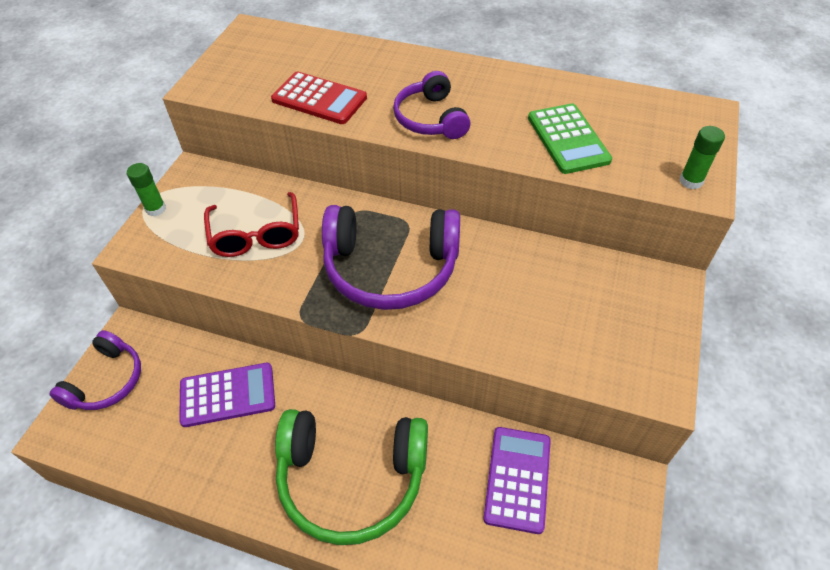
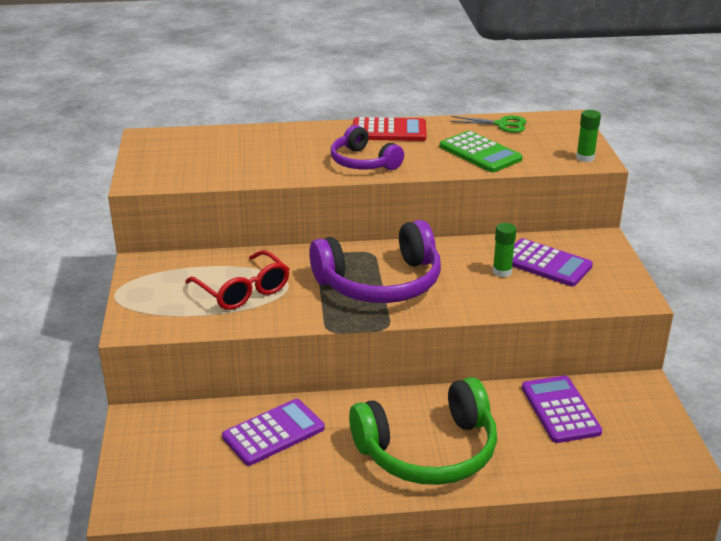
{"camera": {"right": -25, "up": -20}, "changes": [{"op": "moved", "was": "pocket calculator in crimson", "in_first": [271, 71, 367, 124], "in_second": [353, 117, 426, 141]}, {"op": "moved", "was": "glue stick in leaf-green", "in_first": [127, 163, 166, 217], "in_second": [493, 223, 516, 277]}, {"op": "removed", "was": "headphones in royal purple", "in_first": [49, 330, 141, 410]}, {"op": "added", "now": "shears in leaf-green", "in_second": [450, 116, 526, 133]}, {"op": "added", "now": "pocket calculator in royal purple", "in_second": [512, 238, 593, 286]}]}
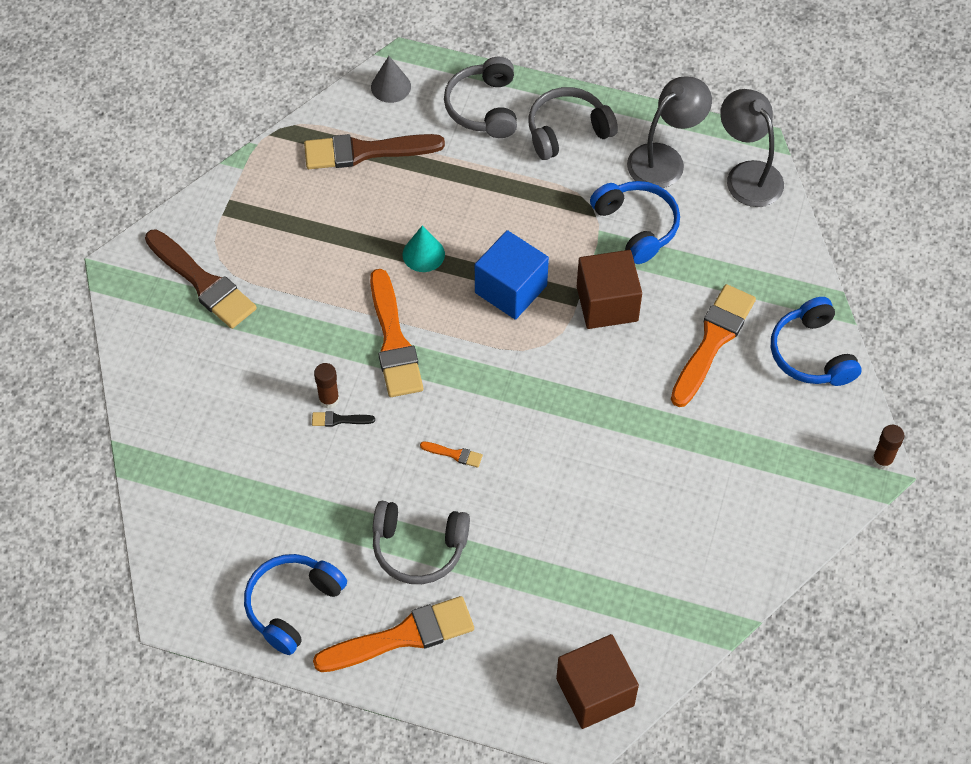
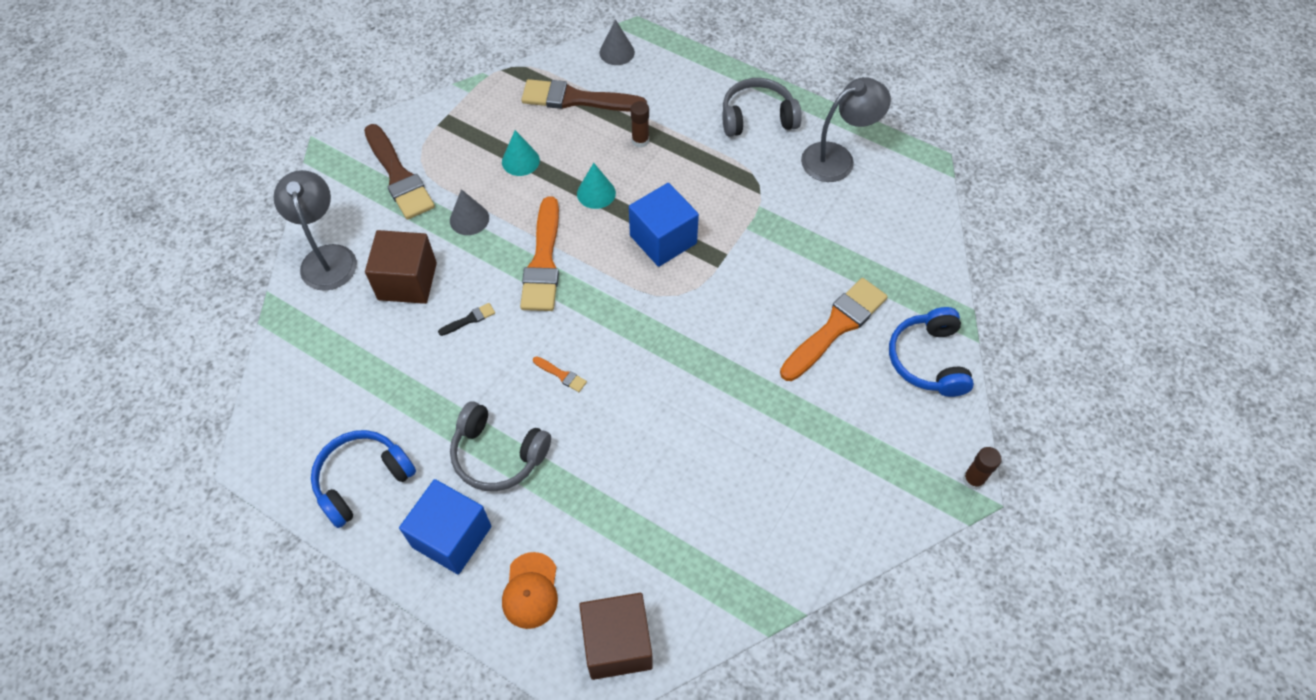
{"camera": {"right": 15, "up": 0}, "changes": [{"op": "removed", "was": "headphones in grey", "in_first": [444, 57, 517, 138]}, {"op": "moved", "was": "reading lamp in grey", "in_first": [720, 89, 784, 207], "in_second": [273, 170, 357, 291]}, {"op": "removed", "was": "headphones in cobalt", "in_first": [590, 181, 680, 264]}, {"op": "moved", "was": "solid cube in russet", "in_first": [577, 250, 642, 329], "in_second": [365, 230, 437, 304]}, {"op": "moved", "was": "glue stick in russet", "in_first": [314, 363, 339, 409], "in_second": [630, 101, 649, 148]}, {"op": "turned", "was": "brush in jet-black", "in_first": [312, 411, 375, 427], "in_second": [438, 303, 495, 336], "clockwise": 135}, {"op": "replaced", "was": "brush in orange", "now": "solid cube in cobalt", "in_first": [313, 596, 474, 672], "in_second": [399, 479, 491, 574]}, {"op": "added", "now": "cone in aqua", "in_second": [502, 130, 540, 176]}, {"op": "added", "now": "cone in grey", "in_second": [450, 189, 489, 235]}, {"op": "added", "now": "peaked cap in orange", "in_second": [502, 552, 558, 629]}]}
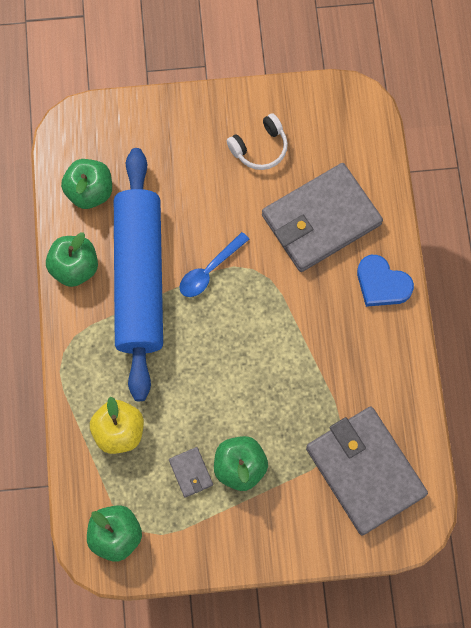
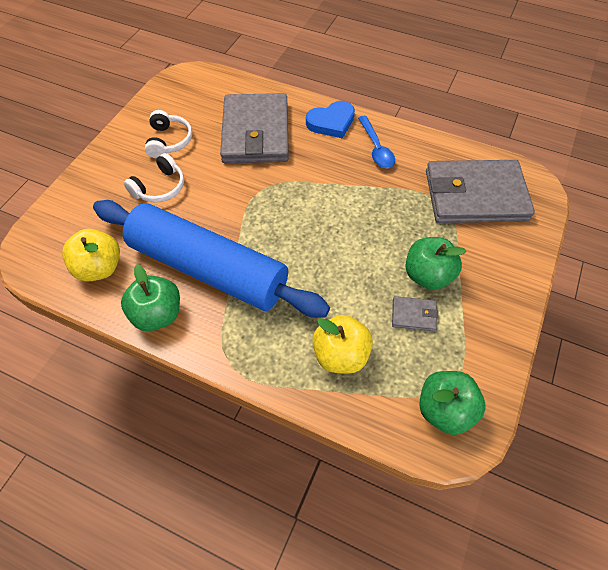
{"camera": {"right": -60, "up": -15}, "changes": [{"op": "recoloured", "was": "apple fruit in leaf-green", "now": "apple fruit in bright yellow", "in_first": [61, 159, 112, 209], "in_second": [62, 229, 120, 281]}, {"op": "moved", "was": "tablespoon in cobalt", "in_first": [179, 232, 249, 297], "in_second": [358, 116, 395, 168]}, {"op": "added", "now": "headphones in snow-white", "in_second": [124, 153, 184, 203]}]}
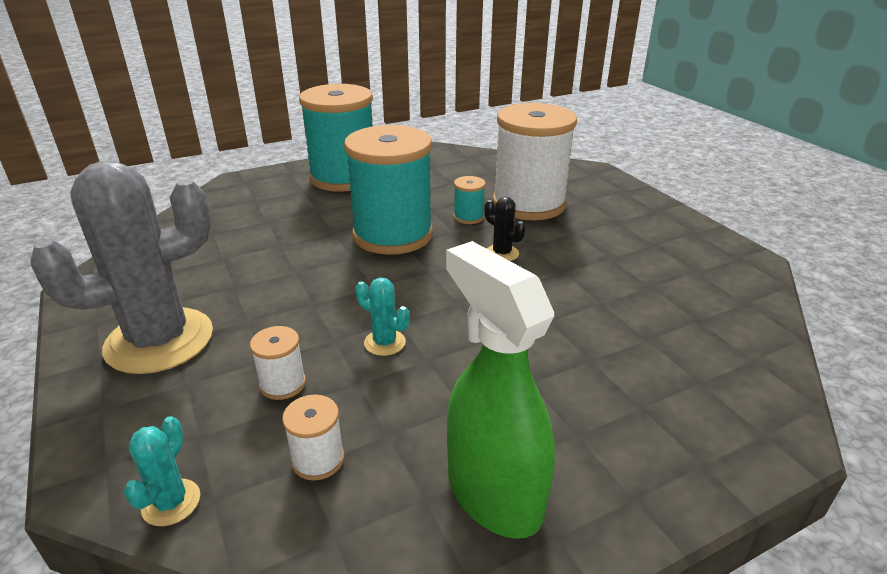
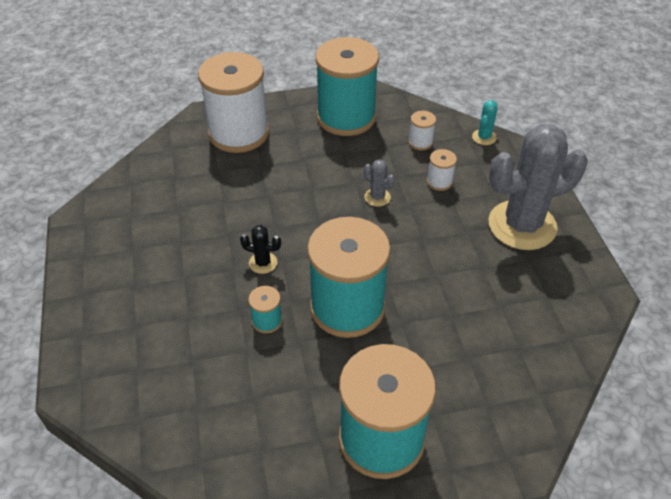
{"camera": {"right": -165, "up": 15}, "changes": [{"op": "moved", "was": "reel of thread in snow-white", "in_first": [493, 103, 577, 221], "in_second": [198, 52, 269, 153]}, {"op": "turned", "was": "cactus in jet-black", "in_first": [484, 197, 525, 261], "in_second": [240, 225, 281, 274], "clockwise": -45}, {"op": "replaced", "was": "spray bottle in leaf-green", "now": "reel of thread in aqua", "in_first": [446, 241, 555, 539], "in_second": [315, 37, 379, 136]}, {"op": "recoloured", "was": "cactus in aqua", "now": "cactus in grey", "in_first": [355, 278, 410, 356], "in_second": [364, 159, 395, 207]}]}
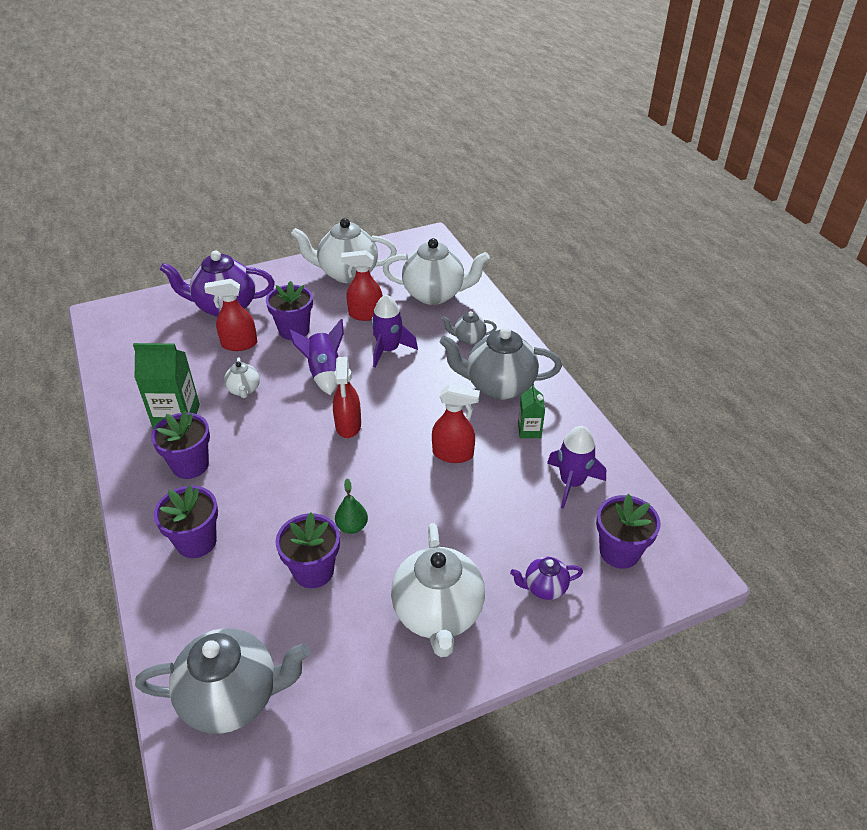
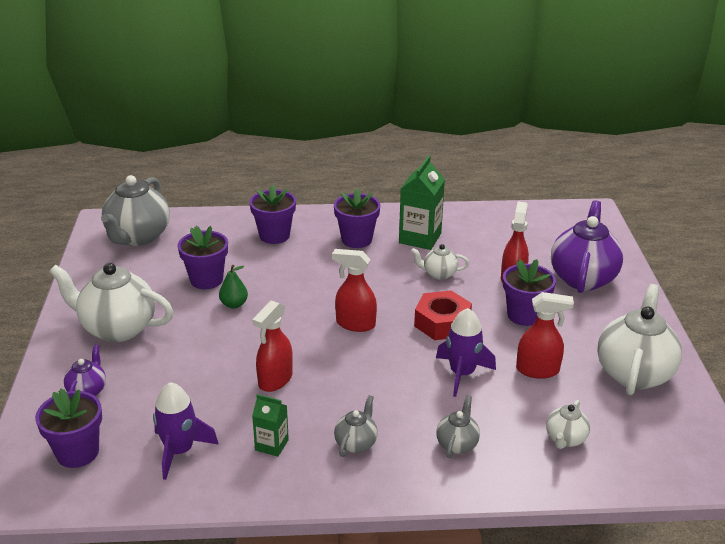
{"camera": {"right": 110, "up": -10}, "changes": [{"op": "resized", "was": "china teapot in snow-white", "in_first": [383, 238, 490, 305], "in_second": [546, 400, 590, 449], "ratio": 0.49}, {"op": "turned", "was": "spray bottle in crimson", "in_first": [341, 250, 383, 321], "in_second": [516, 292, 574, 379], "clockwise": 75}, {"op": "replaced", "was": "spaceship in royal purple", "now": "hex nut in crimson", "in_first": [289, 319, 344, 395], "in_second": [414, 290, 472, 340]}, {"op": "resized", "was": "china teapot in grey", "in_first": [439, 328, 562, 400], "in_second": [334, 395, 378, 457], "ratio": 0.49}]}
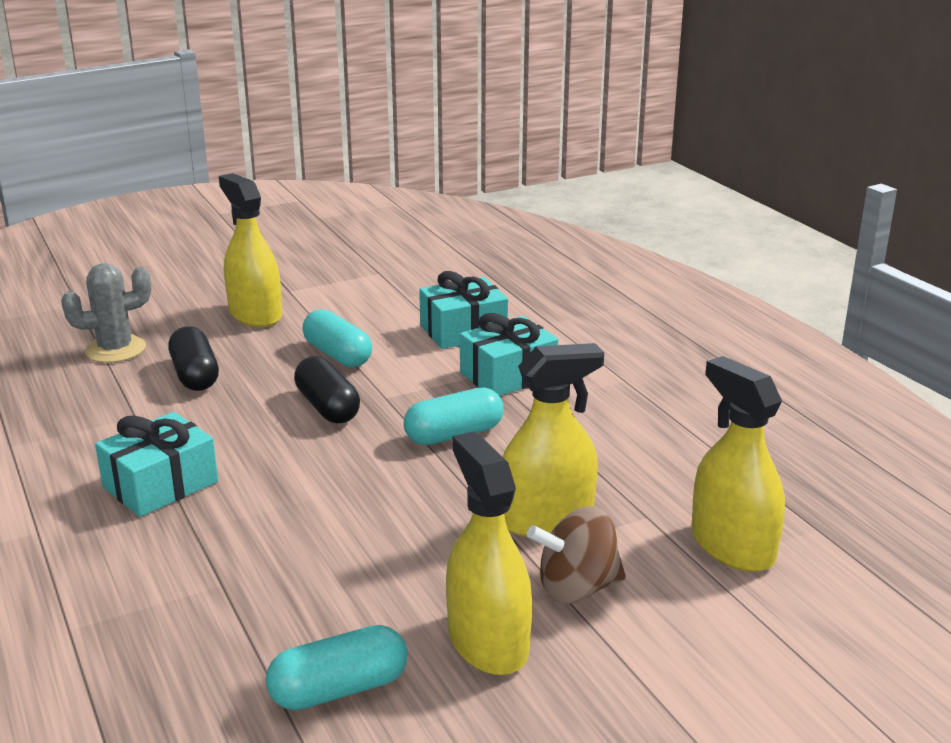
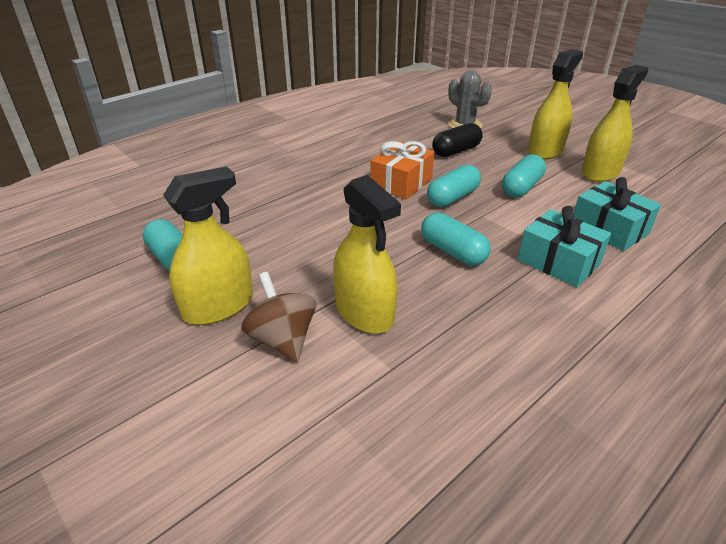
{"camera": {"right": 75, "up": 10}, "changes": [{"op": "recoloured", "was": "pill in jet-black", "now": "pill in aqua", "in_first": [294, 356, 360, 423], "in_second": [427, 164, 481, 207]}, {"op": "moved", "was": "spray bottle in bright yellow", "in_first": [691, 356, 785, 572], "in_second": [581, 65, 648, 182]}, {"op": "removed", "was": "gift in aqua", "in_first": [95, 412, 218, 517]}, {"op": "added", "now": "gift in orange", "in_second": [370, 141, 434, 199]}]}
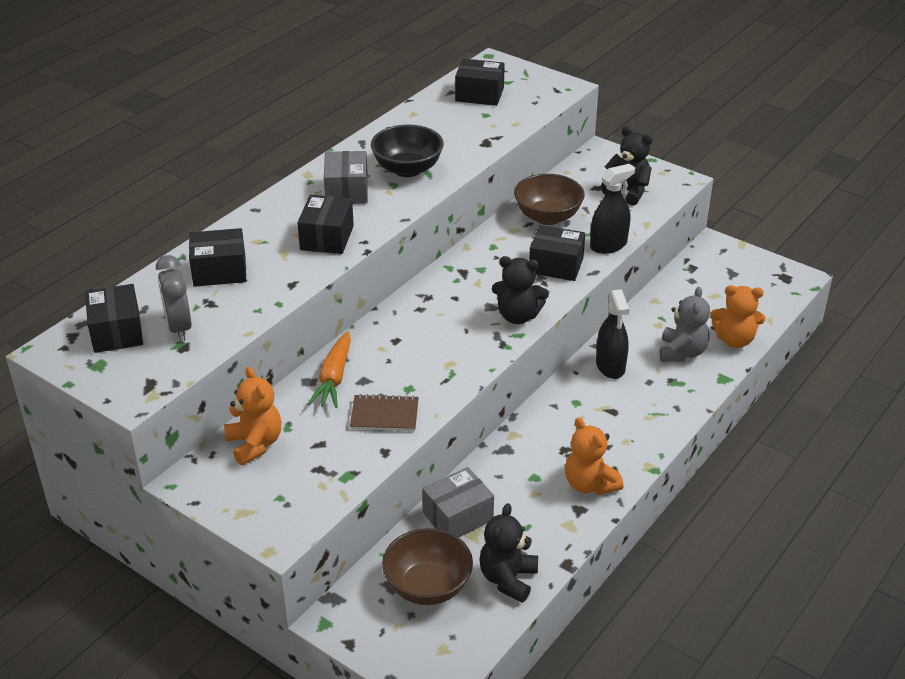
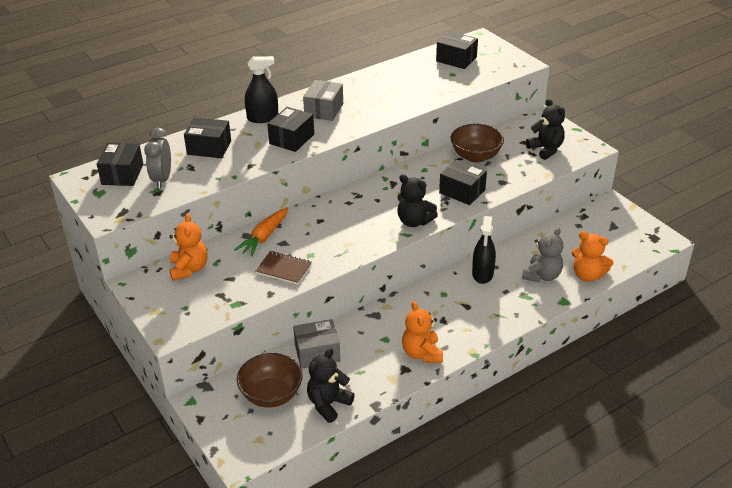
{"camera": {"right": 20, "up": 0}, "changes": [{"op": "removed", "was": "bowl in jet-black", "in_first": [371, 125, 444, 177]}, {"op": "moved", "was": "spray bottle in jet-black", "in_first": [590, 164, 635, 254], "in_second": [245, 56, 278, 123]}]}
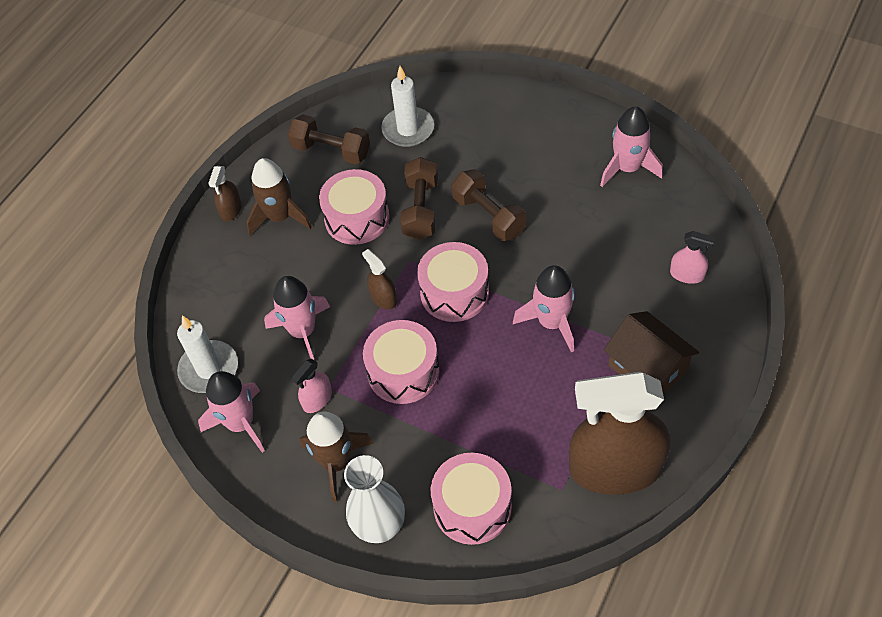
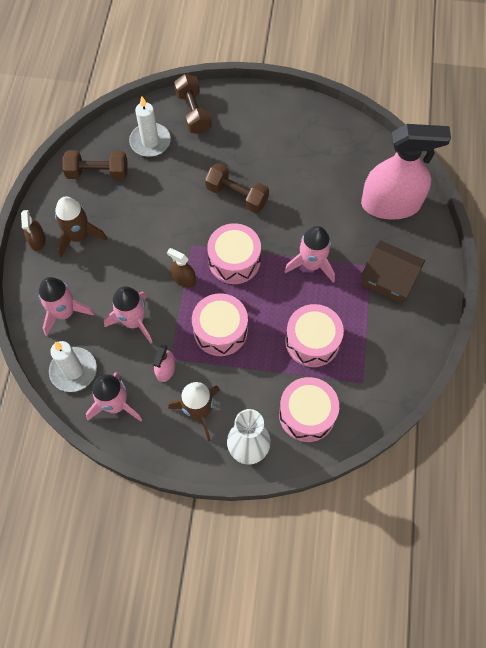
{"camera": {"right": -25, "up": 10}, "changes": [{"op": "moved", "was": "spaceship in pink", "in_first": [600, 106, 663, 187], "in_second": [39, 277, 94, 336]}, {"op": "moved", "was": "dumbbell in russet", "in_first": [400, 157, 438, 240], "in_second": [174, 74, 212, 134]}, {"op": "moved", "was": "drum in pink", "in_first": [319, 169, 390, 245], "in_second": [285, 304, 344, 367]}, {"op": "resized", "was": "spray bottle in pink", "in_first": [670, 231, 715, 284], "in_second": [361, 124, 451, 220], "ratio": 2.42}, {"op": "removed", "was": "spray bottle in russet", "in_first": [569, 372, 671, 495]}]}
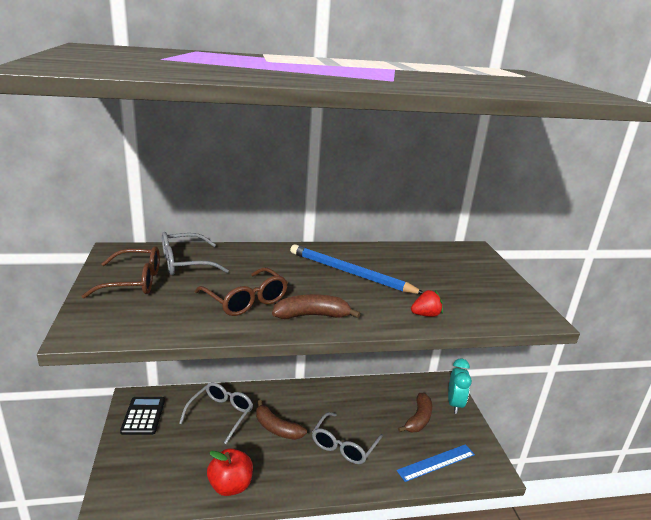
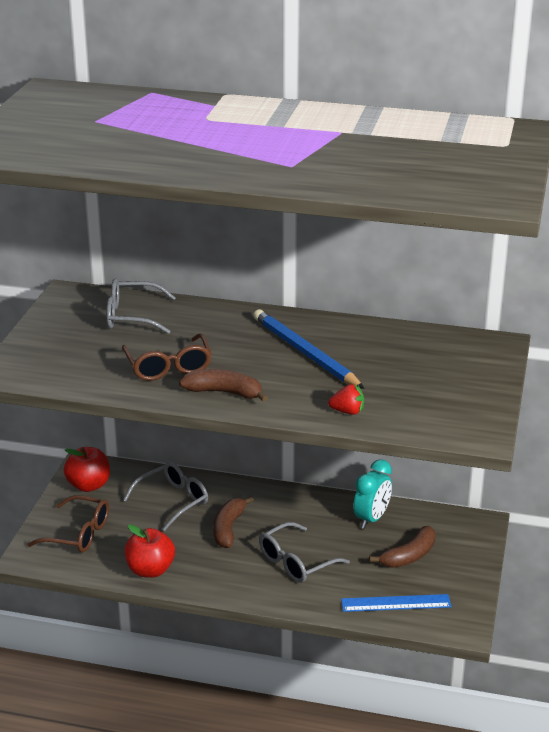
{"camera": {"right": 25, "up": 5}, "changes": [{"op": "moved", "was": "glasses in russet", "in_first": [82, 246, 160, 298], "in_second": [27, 495, 109, 553]}, {"op": "moved", "was": "bedside clock in aqua", "in_first": [448, 359, 472, 414], "in_second": [353, 459, 392, 529]}, {"op": "replaced", "was": "pocket calculator in jet-black", "now": "apple fruit in crimson", "in_first": [120, 397, 165, 435], "in_second": [64, 447, 110, 492]}, {"op": "turned", "was": "toy banana in russet", "in_first": [256, 400, 307, 440], "in_second": [213, 496, 254, 548], "clockwise": 45}]}
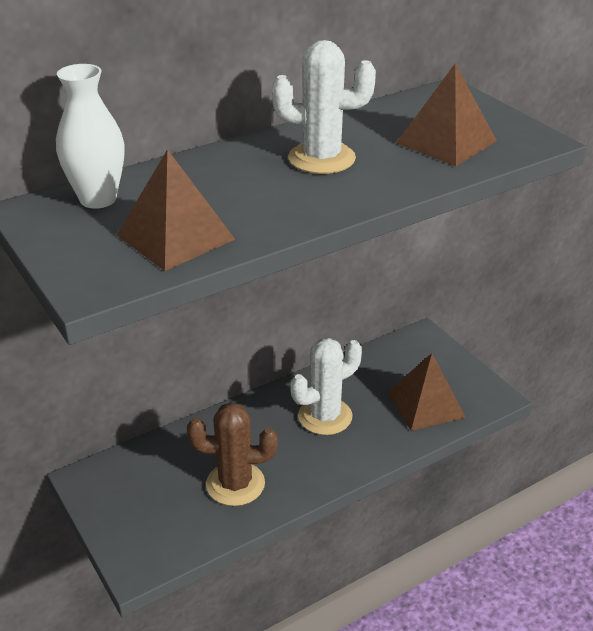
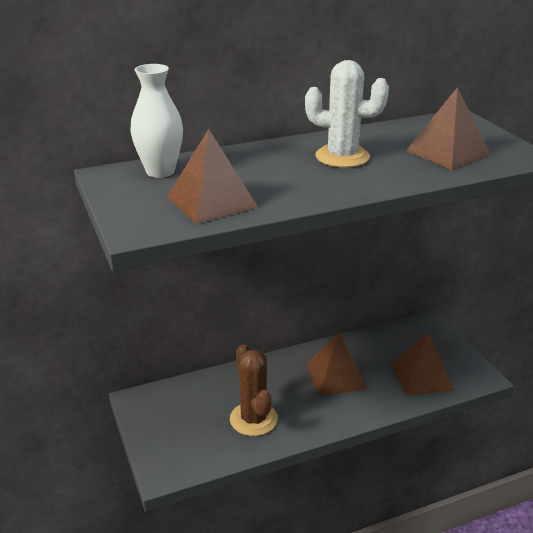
{"camera": {"right": 10, "up": -5}, "changes": [{"op": "replaced", "was": "cactus in snow-white", "now": "pyramid shape in russet", "in_first": [290, 338, 362, 435], "in_second": [307, 332, 367, 396]}, {"op": "turned", "was": "cactus in russet", "in_first": [187, 402, 278, 506], "in_second": [230, 344, 278, 436], "clockwise": 60}]}
